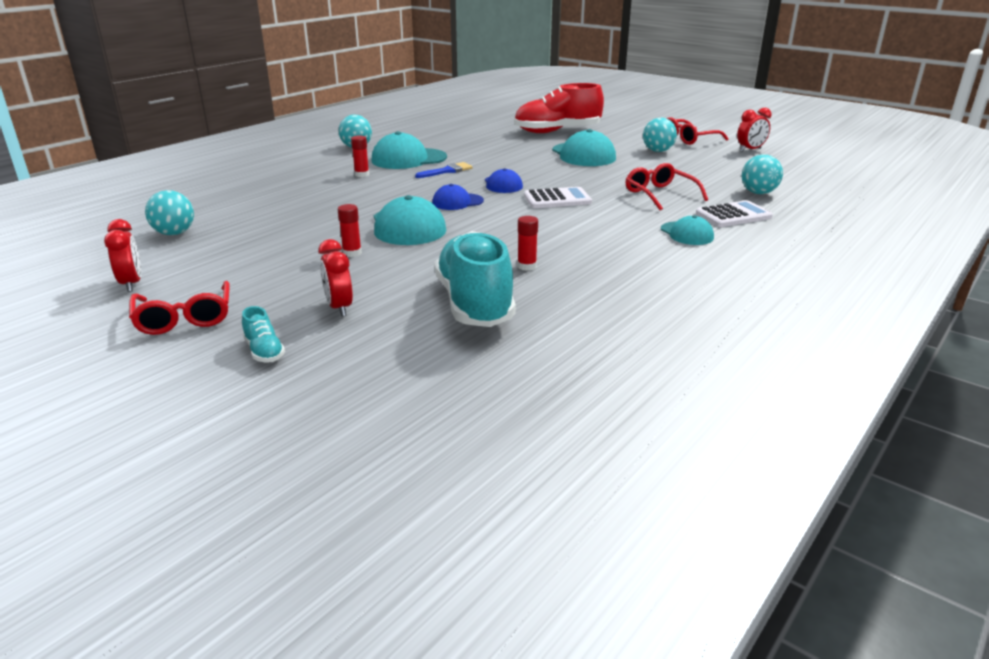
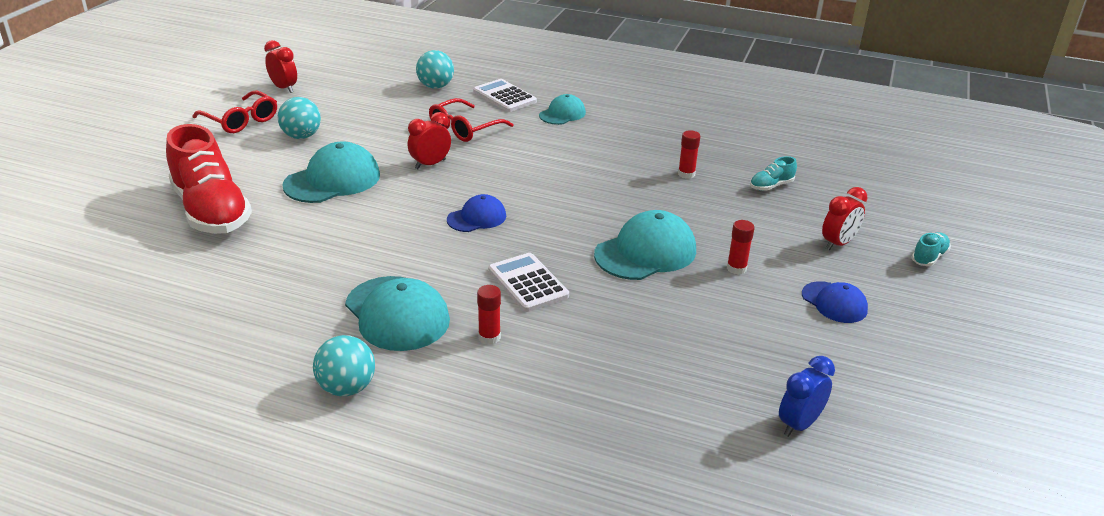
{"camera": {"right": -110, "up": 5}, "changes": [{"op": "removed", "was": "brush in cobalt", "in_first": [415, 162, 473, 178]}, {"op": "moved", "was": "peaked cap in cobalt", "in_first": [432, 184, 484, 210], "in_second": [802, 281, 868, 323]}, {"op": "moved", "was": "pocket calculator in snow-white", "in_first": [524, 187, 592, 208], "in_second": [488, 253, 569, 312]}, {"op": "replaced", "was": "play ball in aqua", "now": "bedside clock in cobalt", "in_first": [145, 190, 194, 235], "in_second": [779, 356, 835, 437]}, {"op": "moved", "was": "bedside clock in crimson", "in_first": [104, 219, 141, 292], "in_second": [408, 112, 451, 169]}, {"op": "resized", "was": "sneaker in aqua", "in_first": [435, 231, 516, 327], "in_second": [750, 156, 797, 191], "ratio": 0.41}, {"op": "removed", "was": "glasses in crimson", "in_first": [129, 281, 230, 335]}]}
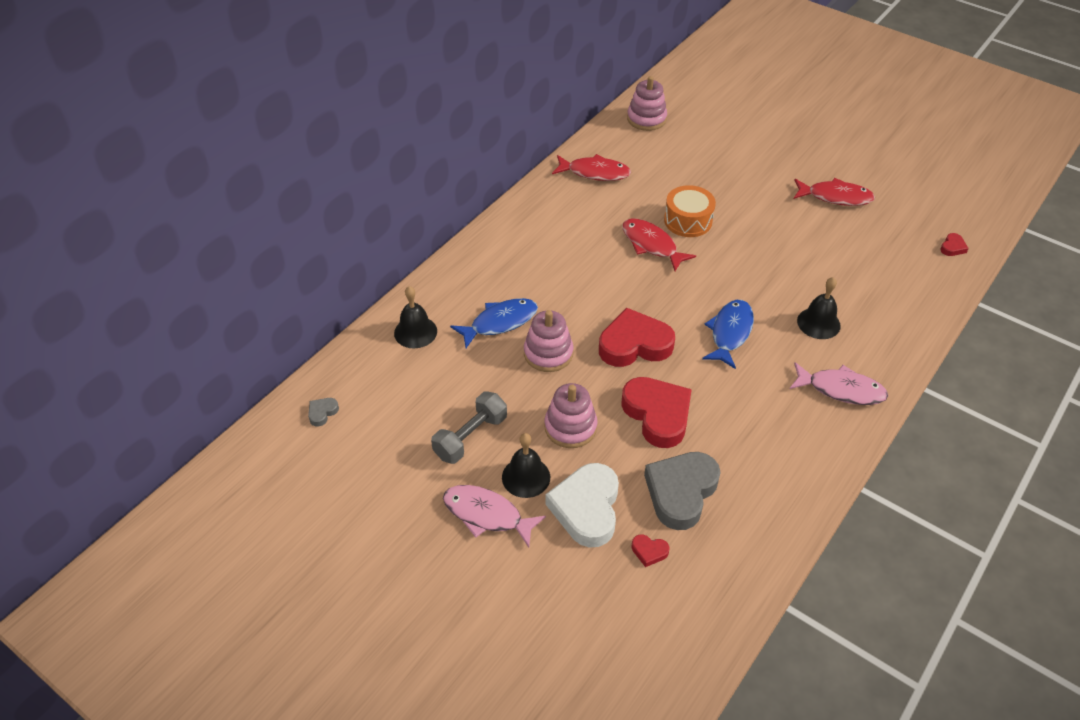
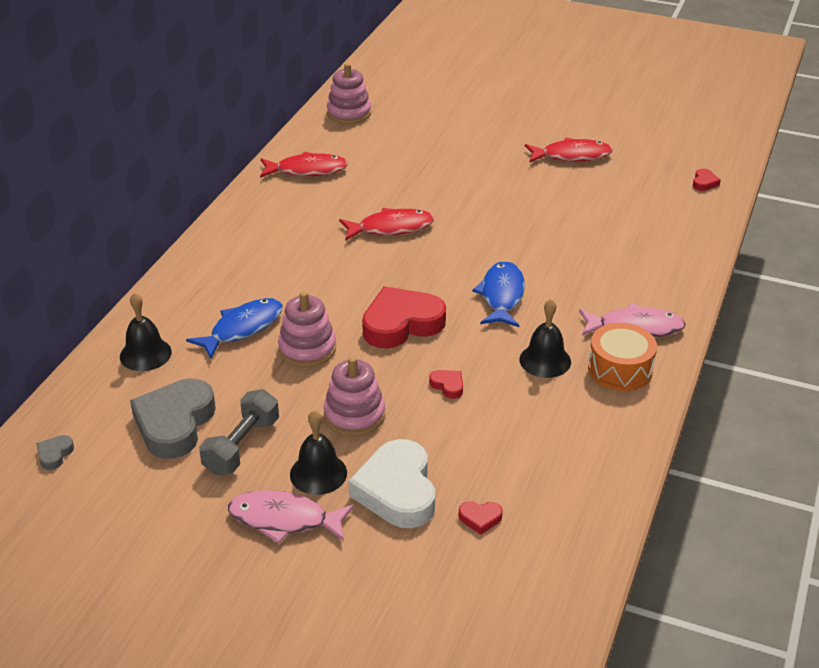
{"camera": {"right": -15, "up": -10}, "changes": [{"op": "moved", "was": "drum in orange", "in_first": [664, 185, 716, 237], "in_second": [588, 323, 657, 391]}, {"op": "turned", "was": "fish in crimson", "in_first": [622, 219, 696, 271], "in_second": [339, 208, 434, 241], "clockwise": 135}, {"op": "moved", "was": "bell in jet-black", "in_first": [797, 277, 841, 339], "in_second": [519, 299, 571, 378]}, {"op": "resized", "was": "love heart in crimson", "in_first": [621, 377, 692, 448], "in_second": [429, 370, 463, 399], "ratio": 0.42}, {"op": "moved", "was": "love heart in grey", "in_first": [644, 452, 721, 530], "in_second": [130, 378, 216, 459]}]}
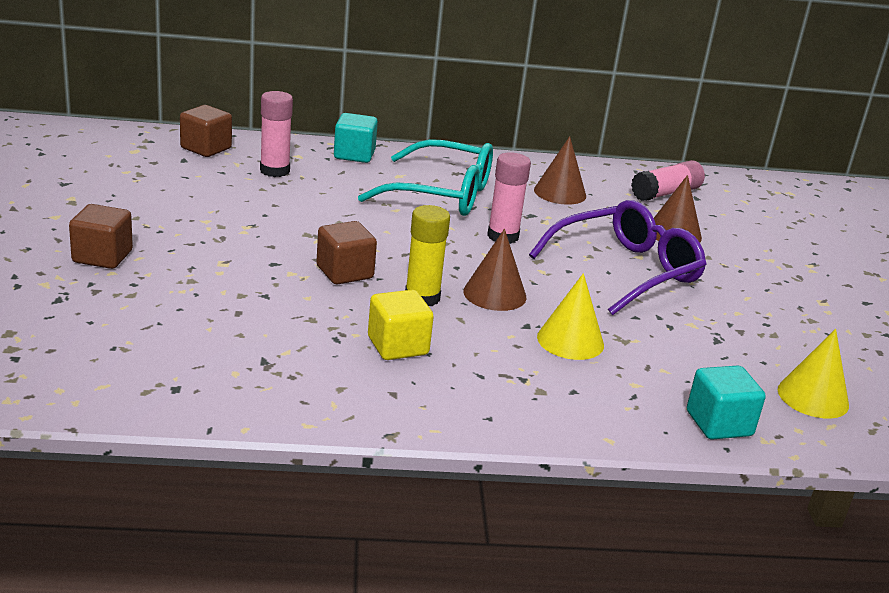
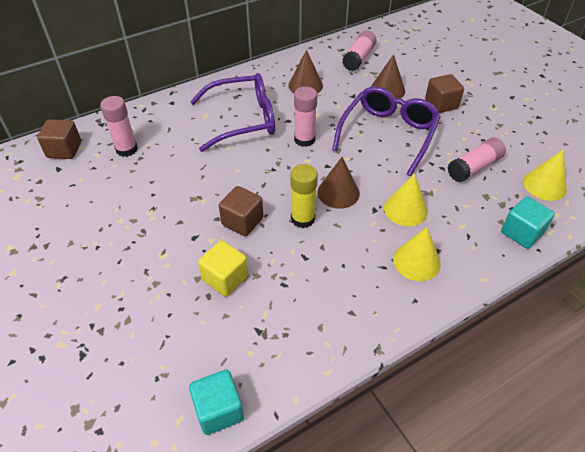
{"camera": {"right": -25, "up": 20}, "changes": [{"op": "moved", "was": "solid cube in aqua", "in_first": [334, 113, 378, 163], "in_second": [189, 370, 244, 435]}, {"op": "recoloured", "was": "glasses in aqua", "now": "glasses in royal purple", "in_first": [358, 139, 493, 216], "in_second": [190, 73, 275, 152]}, {"op": "moved", "was": "solid cube in russet", "in_first": [69, 204, 133, 269], "in_second": [425, 74, 464, 113]}, {"op": "moved", "was": "solid cube in bright yellow", "in_first": [368, 290, 434, 360], "in_second": [198, 240, 248, 297]}, {"op": "added", "now": "glue stick in pink", "in_second": [448, 138, 506, 183]}, {"op": "added", "now": "cone in bright yellow", "in_second": [393, 227, 441, 281]}]}
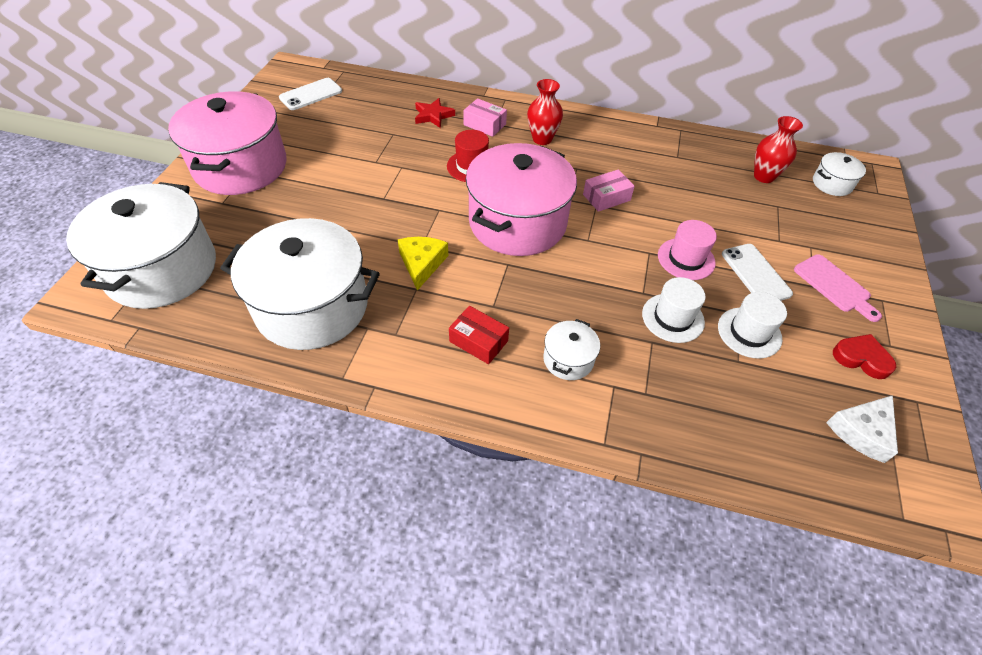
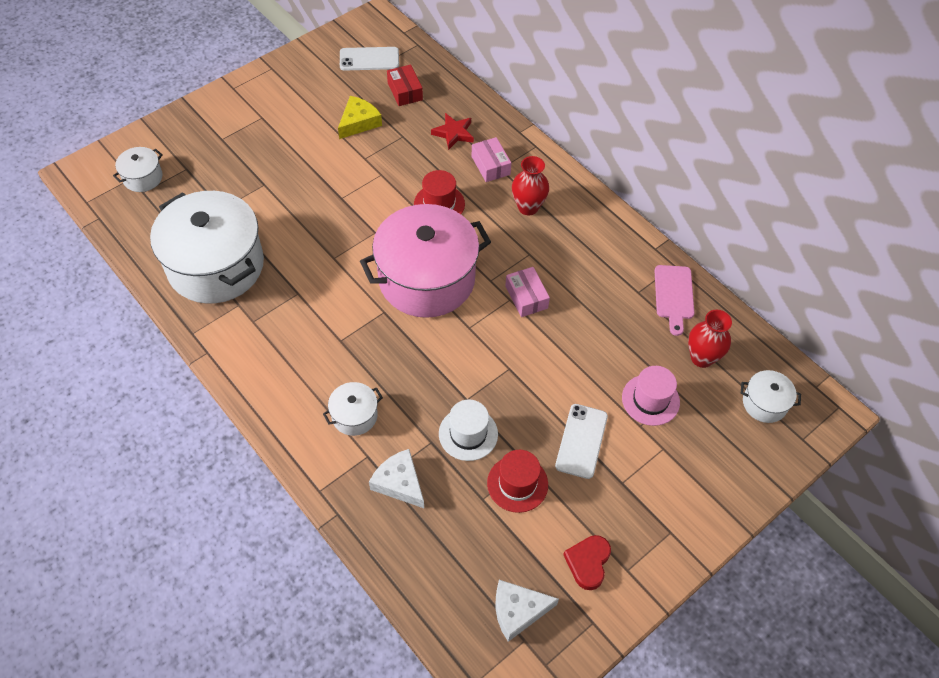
{"camera": {"right": 35, "up": 5}, "changes": [{"op": "removed", "was": "pot in pink", "in_first": [168, 91, 287, 195]}, {"op": "turned", "was": "box in pink", "in_first": [583, 169, 635, 212], "in_second": [505, 267, 550, 317], "clockwise": 60}, {"op": "resized", "was": "pot in snow-white", "in_first": [66, 182, 216, 309], "in_second": [113, 147, 163, 192], "ratio": 0.43}, {"op": "moved", "was": "top hat in pink", "in_first": [658, 220, 717, 280], "in_second": [622, 366, 680, 426]}, {"op": "moved", "was": "piece of cheese in bright yellow", "in_first": [398, 237, 448, 290], "in_second": [338, 96, 382, 139]}, {"op": "moved", "was": "cutting board in pink", "in_first": [794, 254, 882, 322], "in_second": [655, 265, 695, 336]}, {"op": "recoloured", "was": "top hat in snow-white", "now": "top hat in crimson", "in_first": [718, 292, 787, 359], "in_second": [487, 450, 548, 513]}, {"op": "moved", "was": "box in crimson", "in_first": [449, 306, 509, 364], "in_second": [387, 65, 423, 106]}, {"op": "turned", "was": "love heart in crimson", "in_first": [833, 334, 896, 379], "in_second": [563, 535, 611, 590], "clockwise": -135}, {"op": "added", "now": "piece of cheese in snow-white", "in_second": [369, 449, 424, 508]}]}
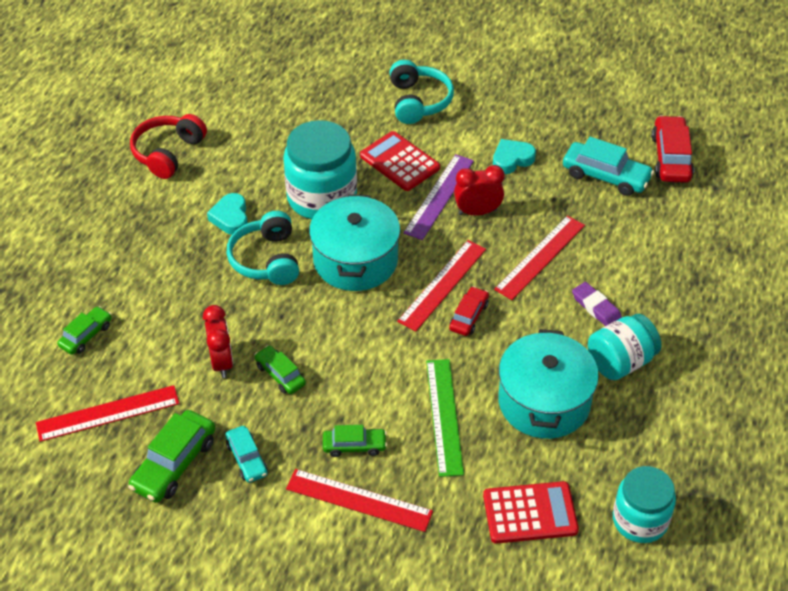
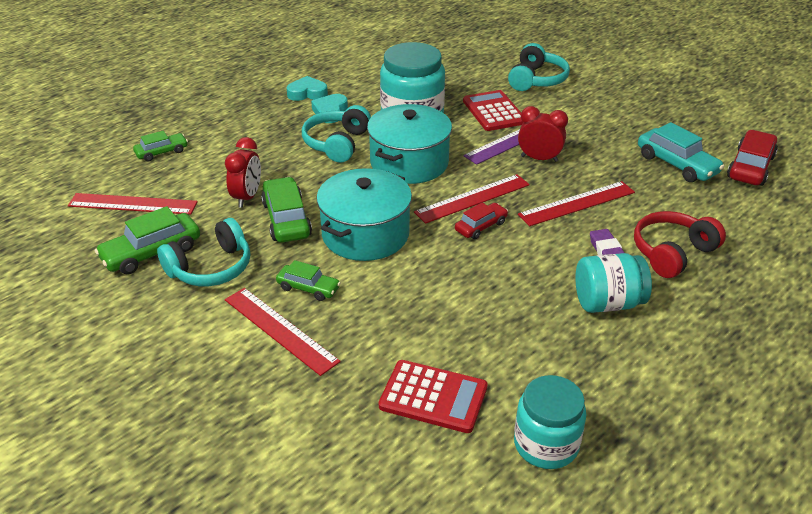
{"camera": {"right": 25, "up": -10}, "changes": [{"op": "moved", "was": "headphones in crimson", "in_first": [130, 114, 207, 179], "in_second": [634, 211, 726, 278]}, {"op": "moved", "was": "love heart in aqua", "in_first": [493, 139, 536, 174], "in_second": [286, 76, 328, 101]}, {"op": "moved", "was": "pot in aqua", "in_first": [498, 329, 599, 439], "in_second": [316, 168, 412, 261]}, {"op": "resized", "was": "automobile in leaf-green", "in_first": [254, 345, 306, 394], "in_second": [261, 177, 312, 243], "ratio": 1.63}, {"op": "removed", "was": "ruler in leaf-green", "in_first": [426, 359, 464, 477]}, {"op": "replaced", "was": "automobile in aqua", "now": "headphones in aqua", "in_first": [225, 426, 268, 483], "in_second": [157, 218, 250, 286]}]}
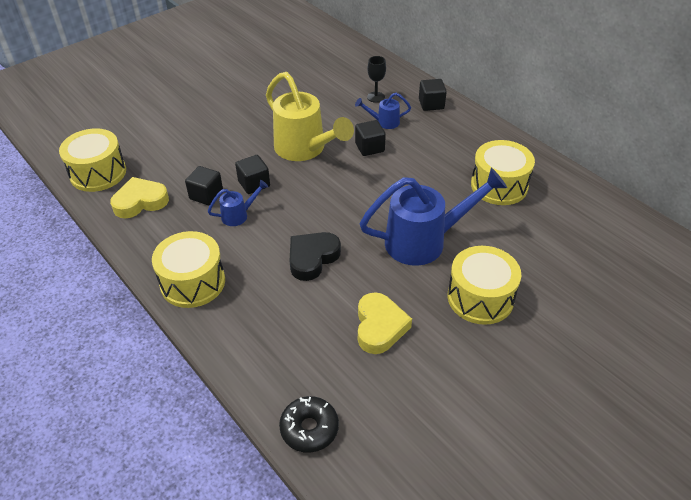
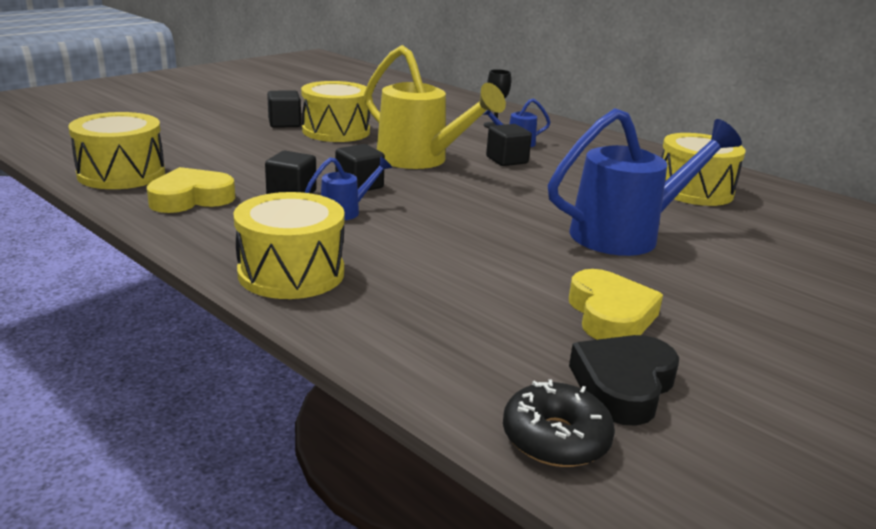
{"camera": {"right": -10, "up": -20}, "changes": [{"op": "moved", "was": "solid cube in jet-black", "in_first": [419, 79, 447, 111], "in_second": [267, 91, 301, 128]}, {"op": "moved", "was": "love heart in jet-black", "in_first": [290, 232, 341, 281], "in_second": [569, 335, 679, 426]}, {"op": "moved", "was": "drum in bright yellow", "in_first": [448, 246, 521, 325], "in_second": [301, 81, 370, 142]}]}
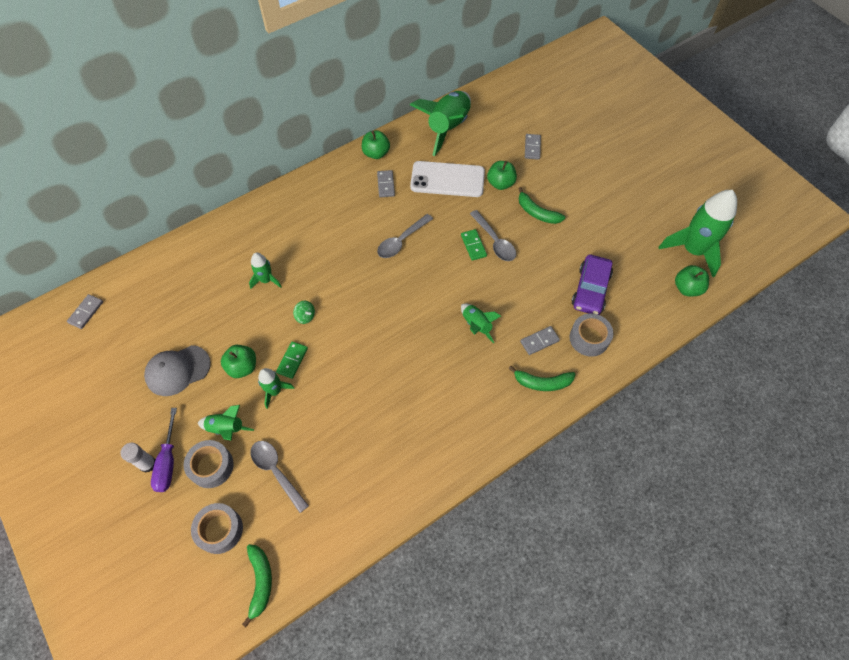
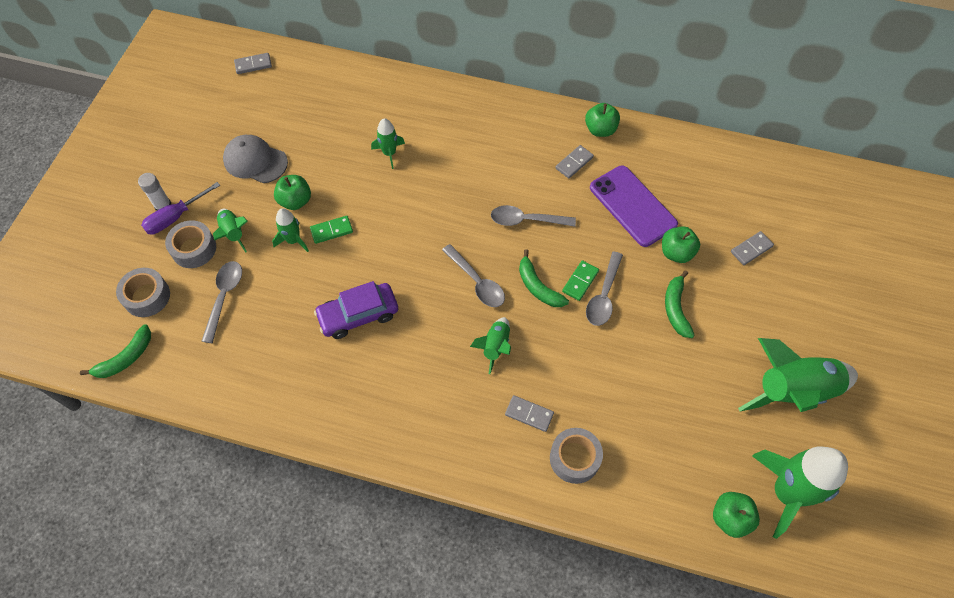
{"camera": {"right": 50, "up": 0}, "changes": [{"op": "moved", "was": "spaceship in leaf-green", "in_first": [410, 91, 471, 156], "in_second": [738, 338, 858, 412]}, {"op": "recoloured", "was": "smartphone in snow-white", "now": "smartphone in royal purple", "in_first": [410, 161, 485, 197], "in_second": [590, 166, 678, 247]}, {"op": "moved", "was": "automobile in royal purple", "in_first": [572, 255, 613, 315], "in_second": [314, 281, 398, 339]}, {"op": "removed", "was": "whirligig in leaf-green", "in_first": [293, 301, 315, 324]}, {"op": "moved", "was": "toy banana in leaf-green", "in_first": [508, 366, 575, 391], "in_second": [519, 249, 569, 307]}, {"op": "added", "now": "tablespoon in grey", "in_second": [442, 244, 505, 307]}]}
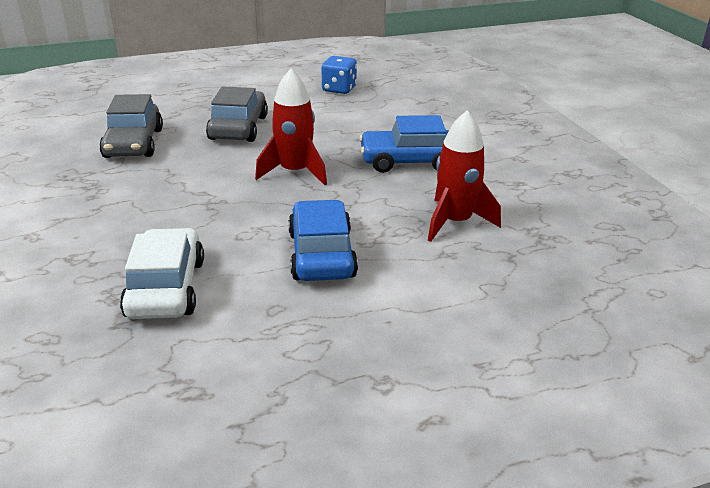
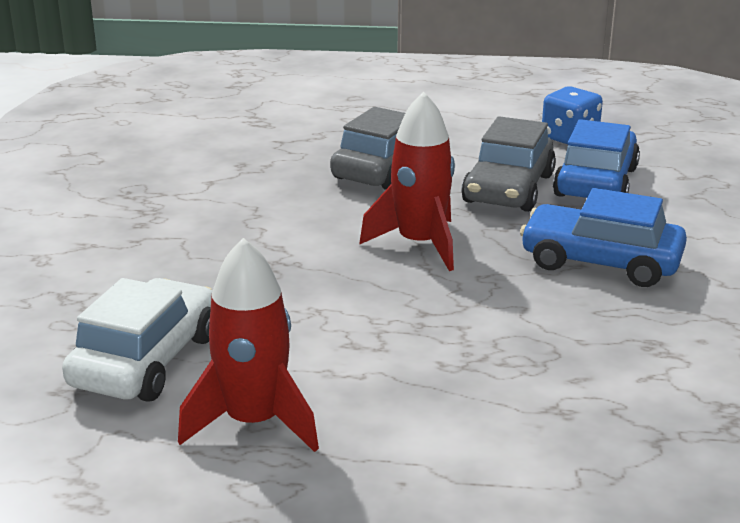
{"camera": {"right": 25, "up": -5}, "changes": [{"op": "moved", "was": "automobile in grey", "in_first": [99, 94, 163, 158], "in_second": [461, 116, 556, 212]}, {"op": "moved", "was": "spaceship in crimson", "in_first": [428, 110, 501, 242], "in_second": [178, 238, 319, 452]}, {"op": "moved", "was": "automobile in cobalt", "in_first": [288, 200, 358, 281], "in_second": [553, 119, 640, 198]}]}
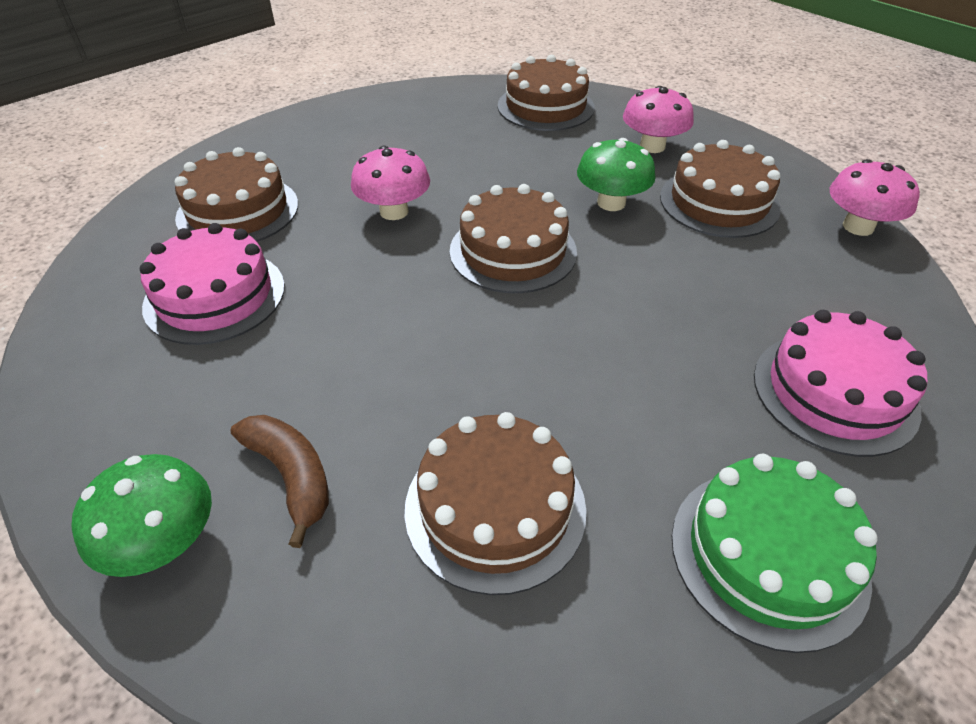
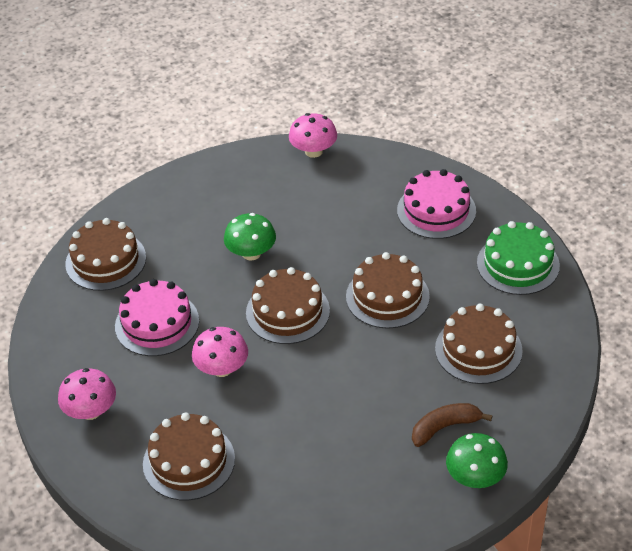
{"camera": {"right": -75, "up": 0}, "changes": [{"op": "moved", "was": "toadstool in pink", "in_first": [623, 86, 694, 153], "in_second": [58, 368, 116, 420]}, {"op": "moved", "was": "cake in russet", "in_first": [660, 140, 781, 238], "in_second": [346, 252, 430, 329]}, {"op": "moved", "was": "cake in pink", "in_first": [140, 223, 285, 345], "in_second": [115, 279, 199, 356]}]}
